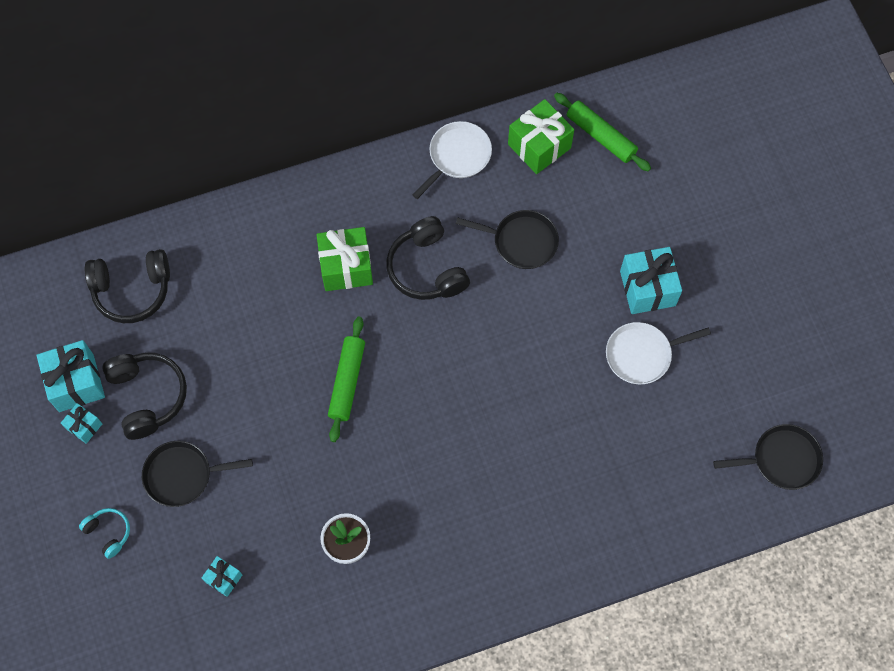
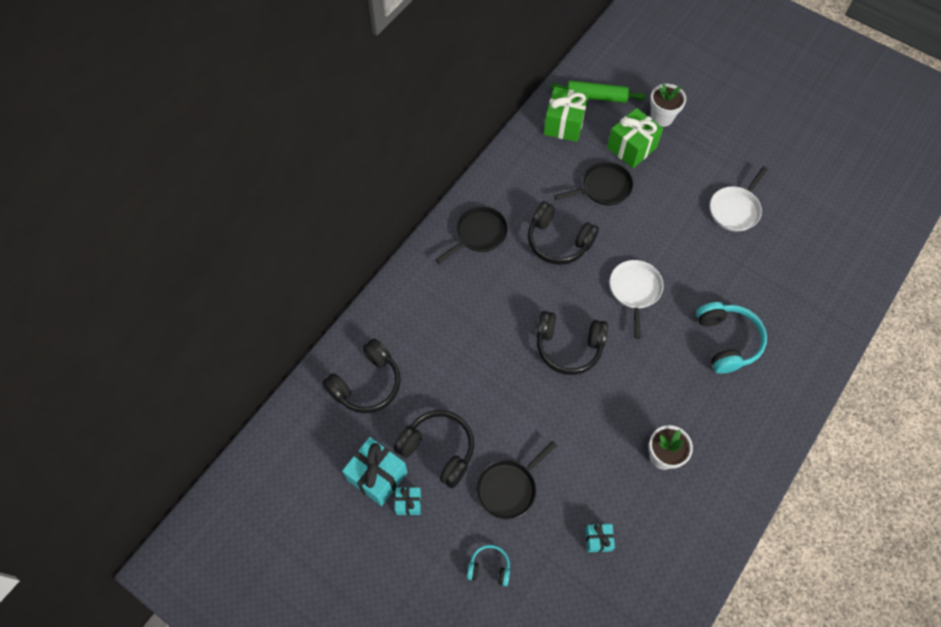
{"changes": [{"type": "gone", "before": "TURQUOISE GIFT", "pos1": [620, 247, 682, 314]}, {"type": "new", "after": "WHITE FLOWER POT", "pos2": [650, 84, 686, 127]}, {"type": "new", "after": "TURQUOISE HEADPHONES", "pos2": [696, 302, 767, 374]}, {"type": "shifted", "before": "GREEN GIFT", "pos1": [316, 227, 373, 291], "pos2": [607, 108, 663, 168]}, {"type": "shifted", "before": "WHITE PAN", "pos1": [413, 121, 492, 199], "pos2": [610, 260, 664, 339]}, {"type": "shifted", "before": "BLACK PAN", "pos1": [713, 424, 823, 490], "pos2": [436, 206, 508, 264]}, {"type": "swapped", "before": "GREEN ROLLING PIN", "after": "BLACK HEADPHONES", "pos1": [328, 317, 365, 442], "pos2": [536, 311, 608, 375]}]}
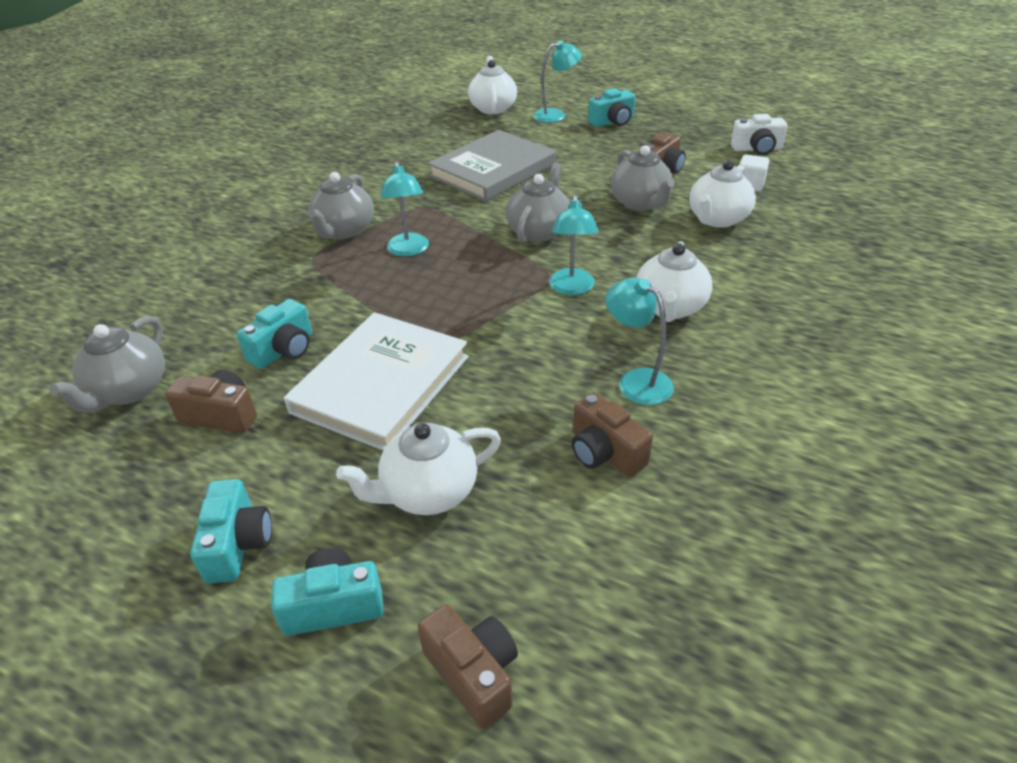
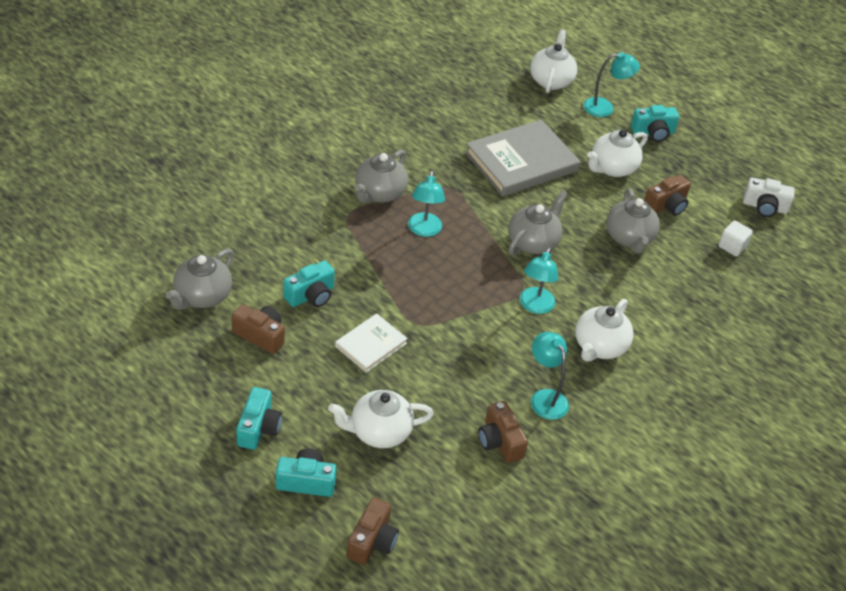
{"changes": [{"type": "shifted", "before": "WHITE TEAPOT", "pos1": [689, 160, 756, 228], "pos2": [587, 129, 648, 177]}, {"type": "rotated", "before": "BROWN CAMERA", "pos1": [418, 604, 518, 729], "pos2": [346, 497, 399, 565], "turn": 45}, {"type": "scaled", "before": "WHITE BOOK", "pos1": [284, 312, 468, 451], "pos2": [335, 313, 408, 373], "scale": 0.54}]}
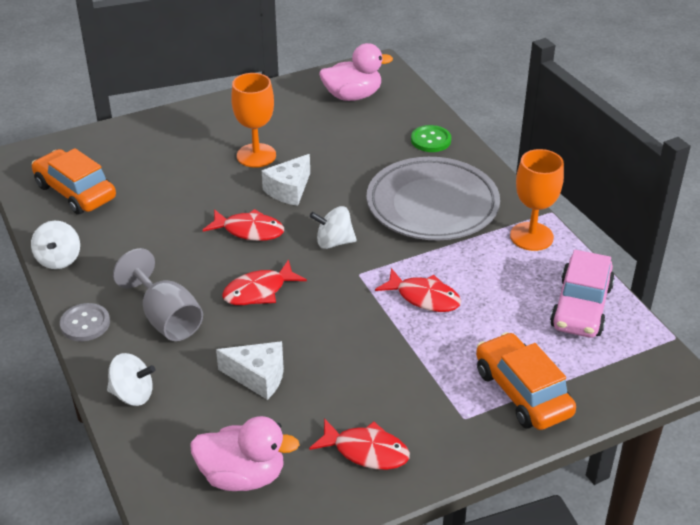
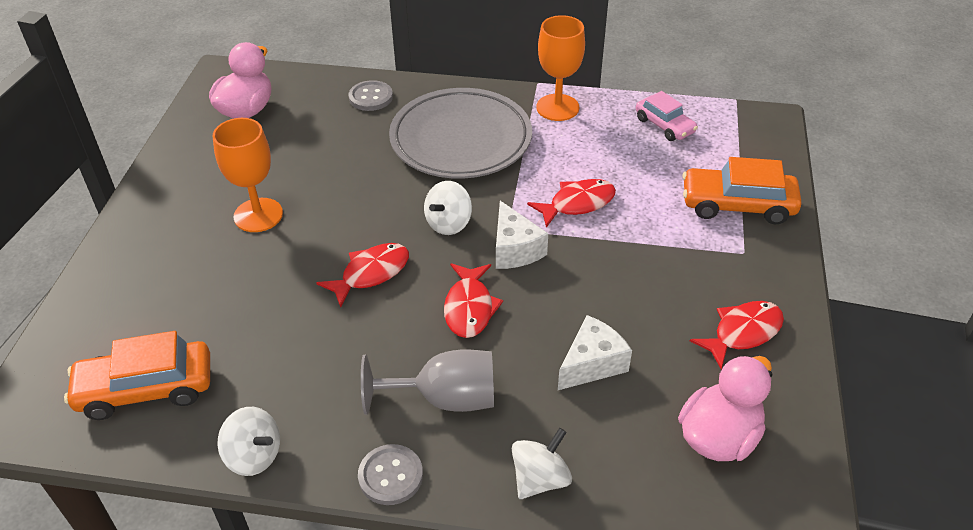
{"changes": [{"type": "shifted", "before": "WHITE CHEESE", "pos1": [261, 154, 310, 206], "pos2": [496, 201, 548, 269]}, {"type": "repainted", "before": "GREEN BUTTON", "after": "GREY BUTTON", "pos1": [411, 125, 451, 152], "pos2": [348, 80, 393, 111]}, {"type": "scaled", "before": "PINK CAR", "pos1": [550, 250, 615, 338], "pos2": [636, 91, 698, 141], "scale": 0.63}]}
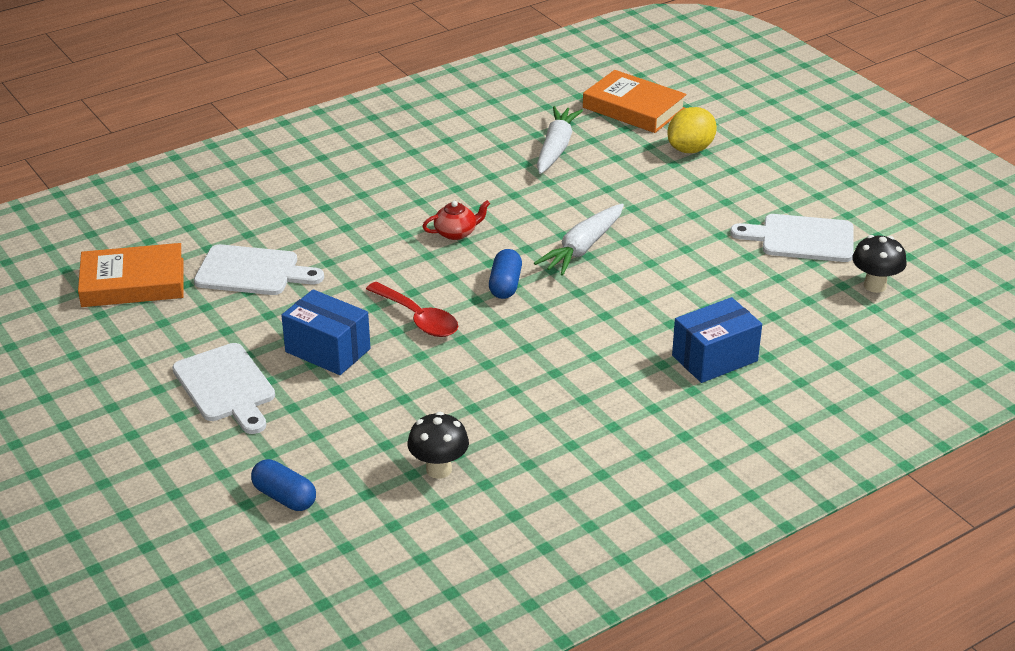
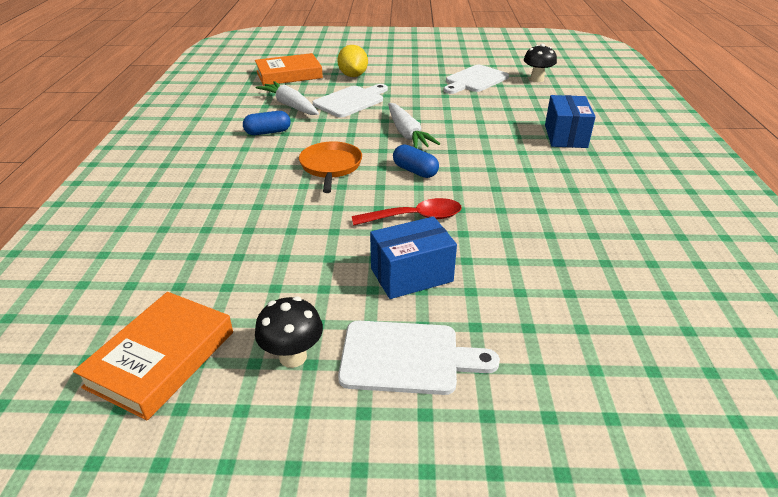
{"changes": [{"type": "shifted", "before": "WHITE CUTTING BOARD", "pos1": [194, 244, 324, 295], "pos2": [313, 84, 388, 117]}, {"type": "shifted", "before": "BLUE CAPSULE", "pos1": [251, 459, 316, 511], "pos2": [243, 111, 291, 135]}, {"type": "shifted", "before": "BLACK MUSHROOM", "pos1": [408, 412, 469, 479], "pos2": [255, 297, 323, 368]}, {"type": "swapped", "before": "RED TEAPOT", "after": "ORANGE PAN", "pos1": [422, 200, 490, 240], "pos2": [299, 141, 362, 193]}]}
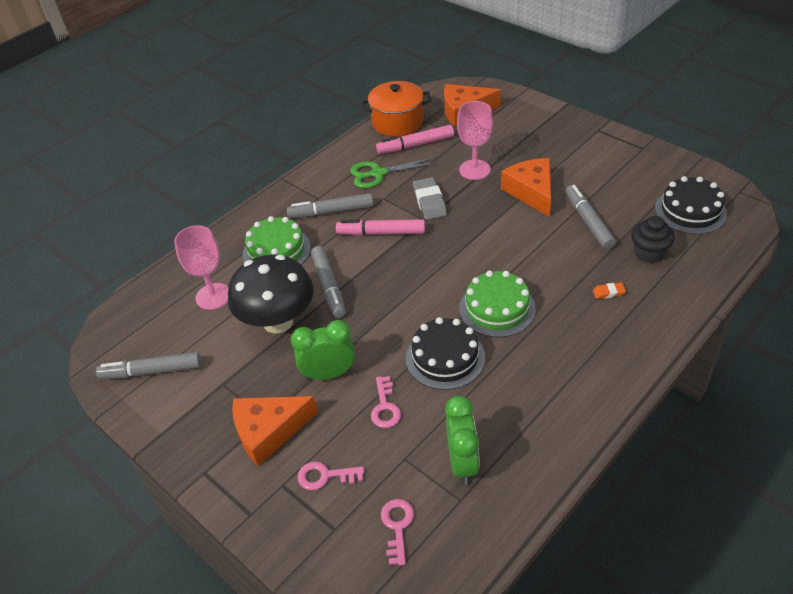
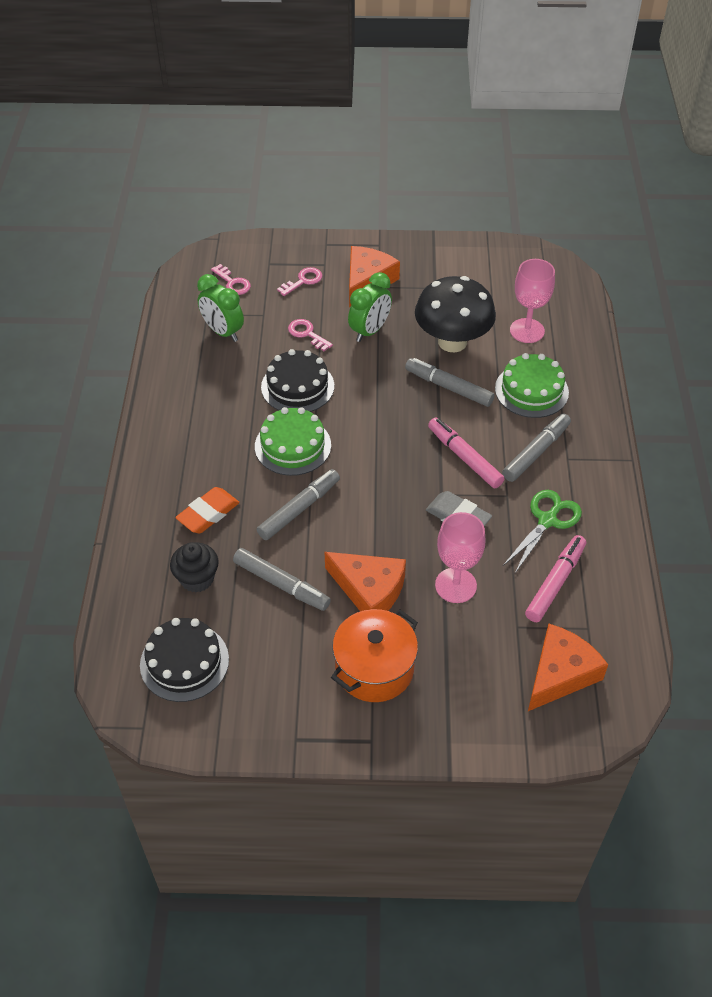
{"changes": [{"type": "shifted", "before": "GREY MARKER", "pos1": [96, 352, 201, 380], "pos2": [257, 469, 340, 540]}, {"type": "shifted", "before": "ORANGE POT", "pos1": [361, 81, 431, 136], "pos2": [331, 609, 418, 702]}, {"type": "rotated", "before": "PINK MARKER", "pos1": [336, 219, 425, 235], "pos2": [428, 418, 504, 488], "turn": -90}, {"type": "scaled", "before": "ORANGE ERASER", "pos1": [593, 282, 626, 299], "pos2": [175, 487, 240, 533], "scale": 1.94}]}
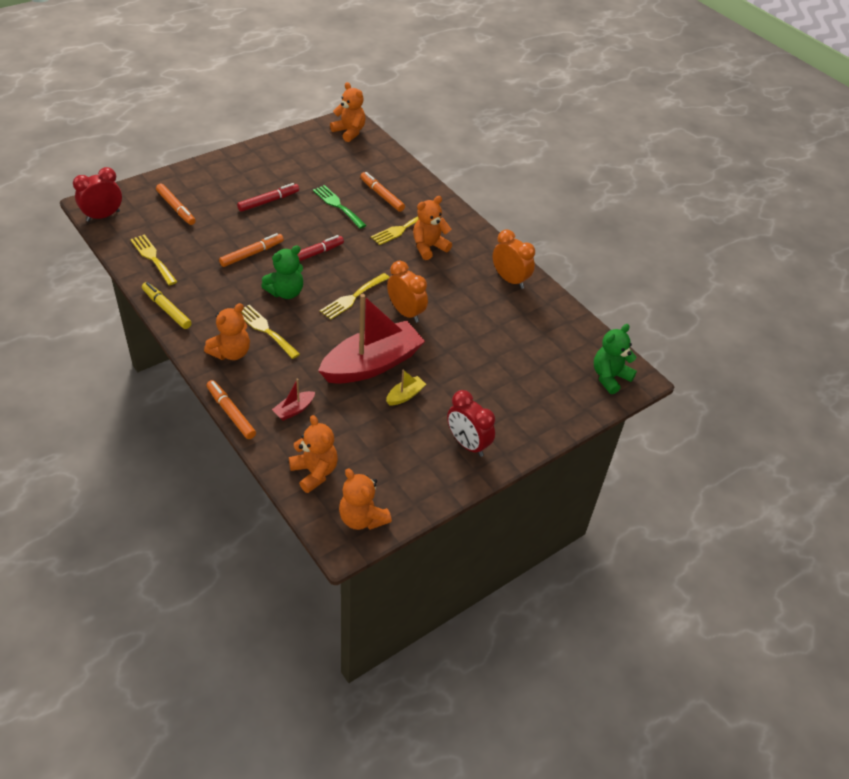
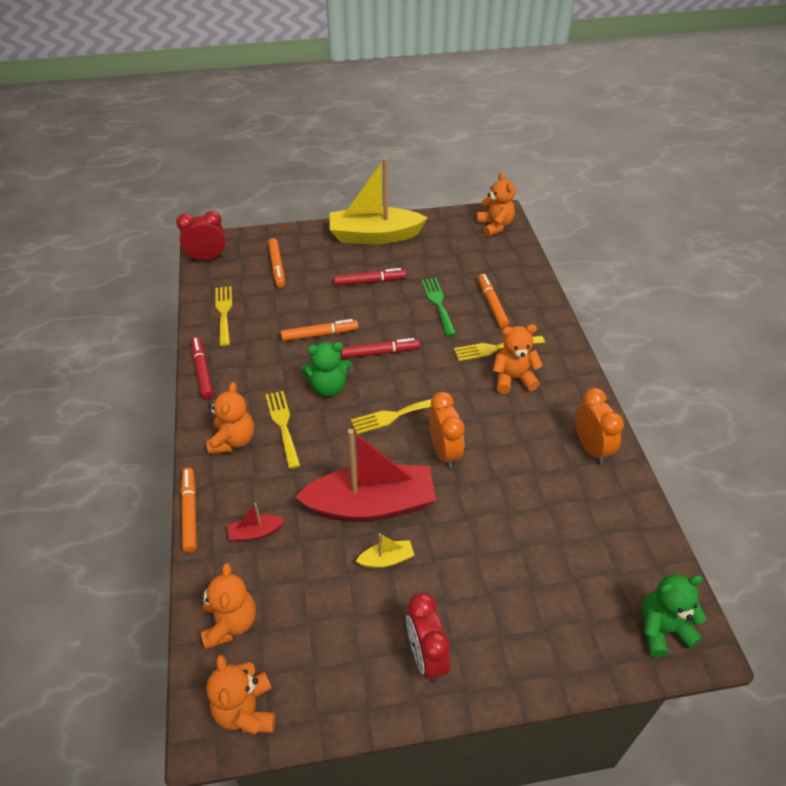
{"changes": [{"type": "new", "after": "YELLOW BOAT", "pos2": [330, 157, 427, 244]}, {"type": "repainted", "before": "YELLOW MARKER", "after": "RED MARKER", "pos1": [142, 282, 191, 329], "pos2": [191, 337, 213, 399]}, {"type": "rotated", "before": "ORANGE TEDDY BEAR", "pos1": [204, 303, 250, 360], "pos2": [207, 382, 254, 454], "turn": -60}]}
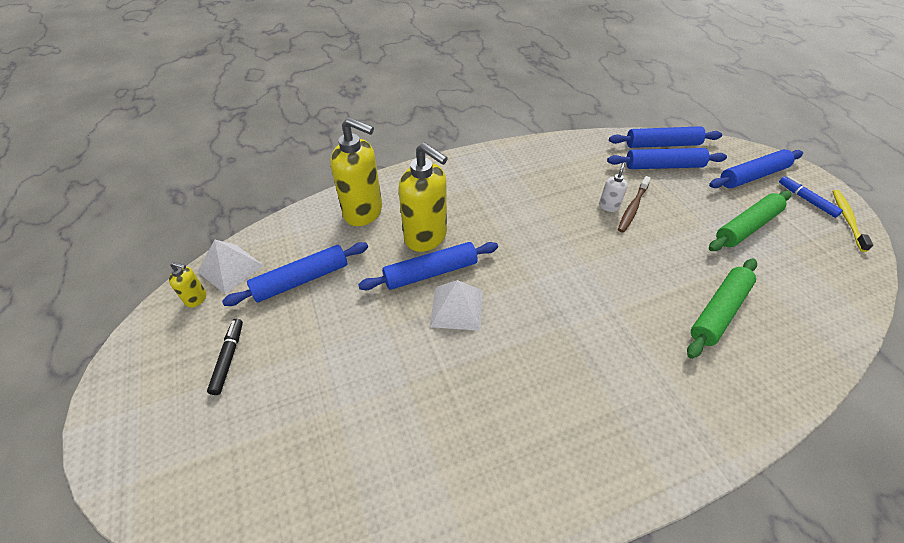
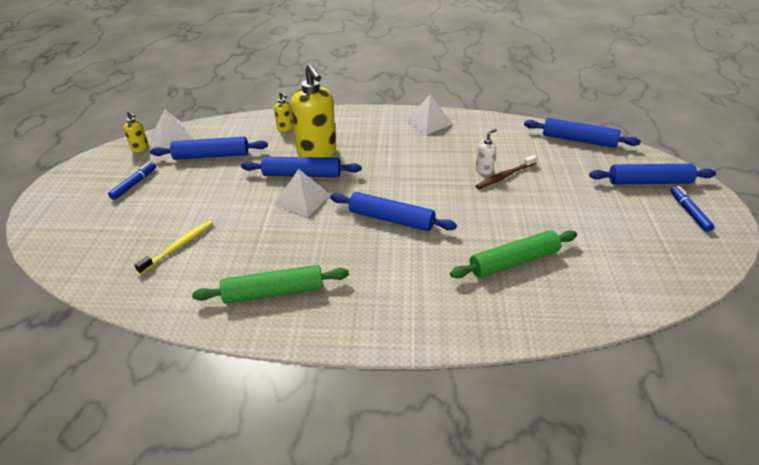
{"changes": [{"type": "new", "after": "WHITE PYRAMID", "pos2": [406, 94, 453, 135]}, {"type": "shifted", "before": "BLUE ROLLING PIN", "pos1": [607, 148, 727, 169], "pos2": [330, 192, 457, 231]}, {"type": "shifted", "before": "GREEN ROLLING PIN", "pos1": [709, 191, 791, 251], "pos2": [192, 265, 349, 304]}, {"type": "shifted", "before": "YELLOW TOOTHBRUSH", "pos1": [833, 190, 873, 252], "pos2": [134, 220, 213, 274]}, {"type": "repainted", "before": "BLACK MARKER", "after": "BLUE MARKER", "pos1": [207, 319, 243, 395], "pos2": [108, 162, 156, 200]}, {"type": "scaled", "before": "YELLOW SOAP DISPENSER", "pos1": [330, 117, 382, 226], "pos2": [274, 92, 293, 132], "scale": 0.45}]}
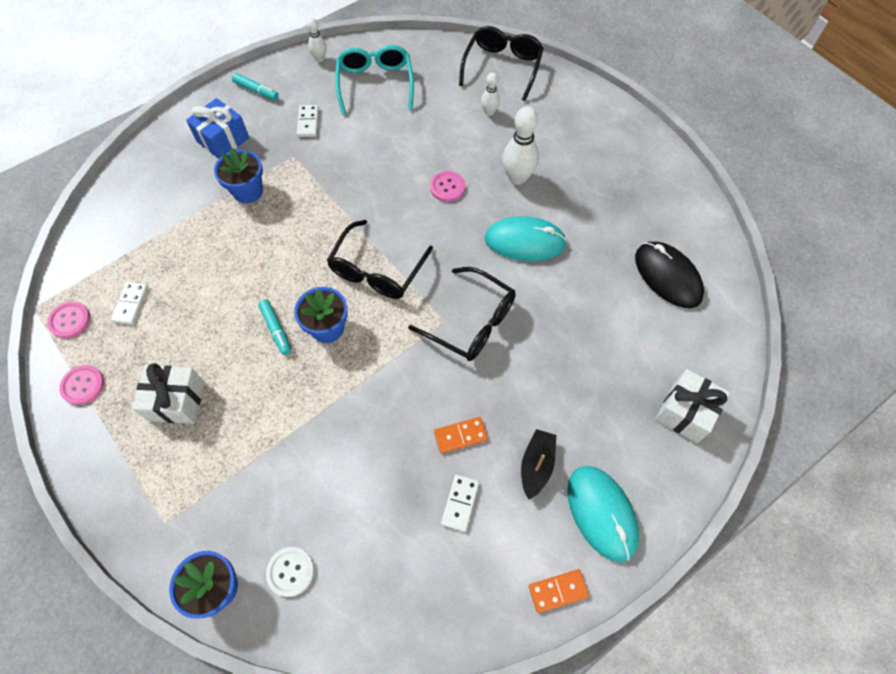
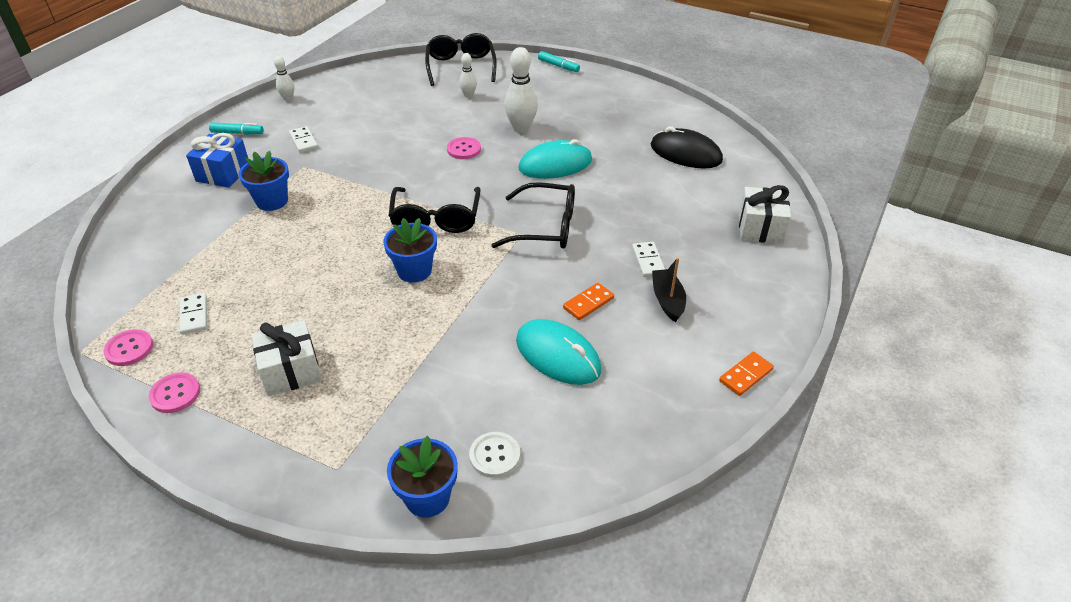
{"changes": [{"type": "gone", "before": "TURQUOISE GLASSES", "pos1": [335, 45, 414, 115]}, {"type": "shifted", "before": "TURQUOISE MARKER", "pos1": [258, 299, 291, 355], "pos2": [538, 51, 580, 72]}, {"type": "shifted", "before": "WHITE DOMINO", "pos1": [441, 475, 479, 532], "pos2": [632, 242, 665, 277]}, {"type": "shifted", "before": "TURQUOISE MOUSE", "pos1": [567, 466, 639, 562], "pos2": [516, 319, 601, 385]}]}
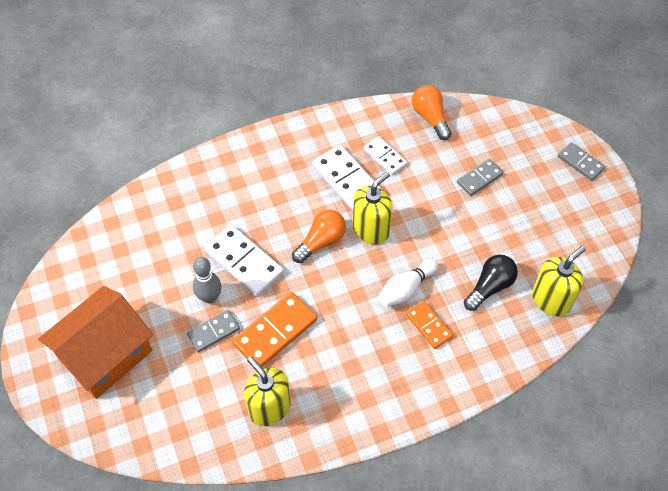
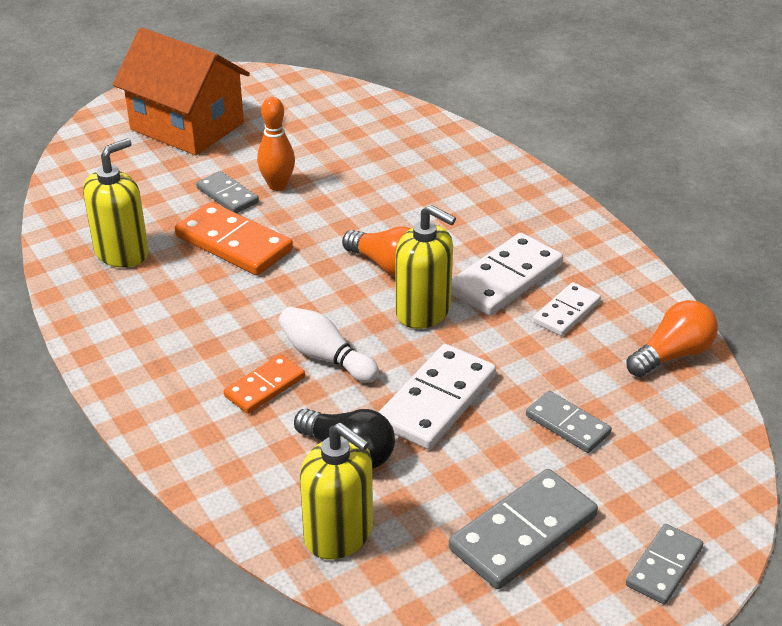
{"changes": [{"type": "new", "after": "GREY DOMINO", "pos2": [449, 469, 598, 589]}, {"type": "shifted", "before": "WHITE DOMINO", "pos1": [204, 225, 284, 296], "pos2": [379, 344, 496, 450]}, {"type": "repainted", "before": "GREY BOWLING PIN", "after": "ORANGE BOWLING PIN", "pos1": [193, 257, 221, 303], "pos2": [257, 97, 295, 191]}]}
